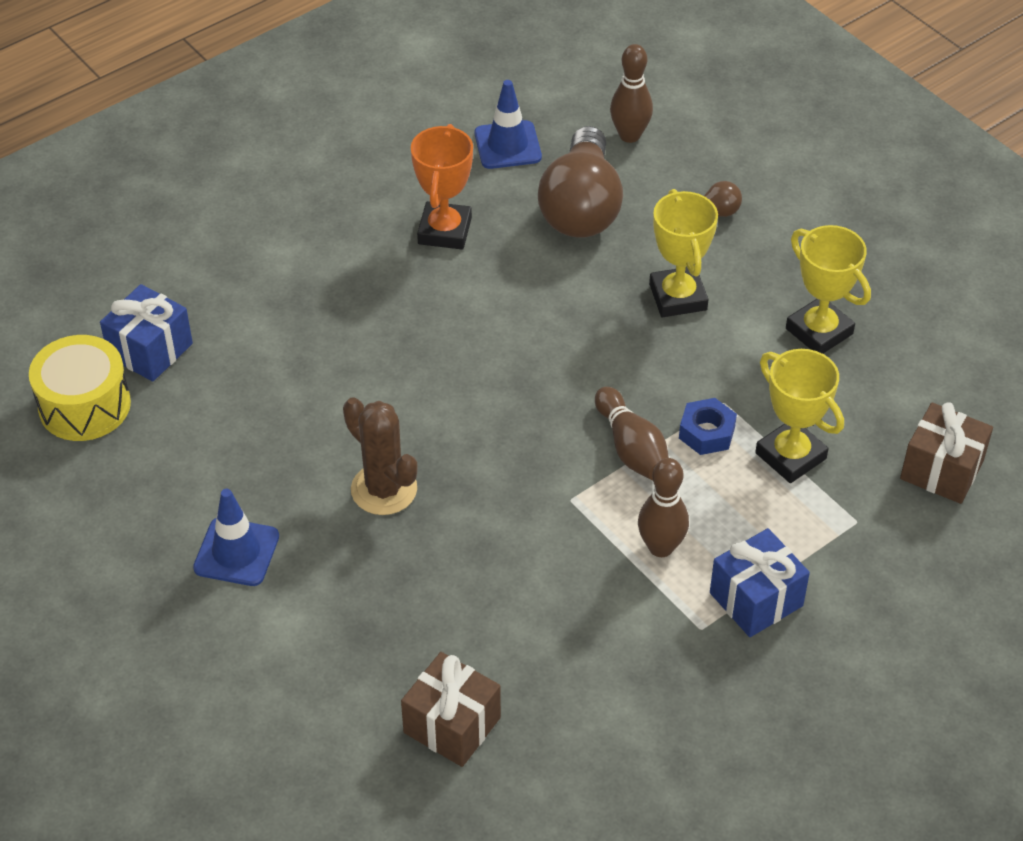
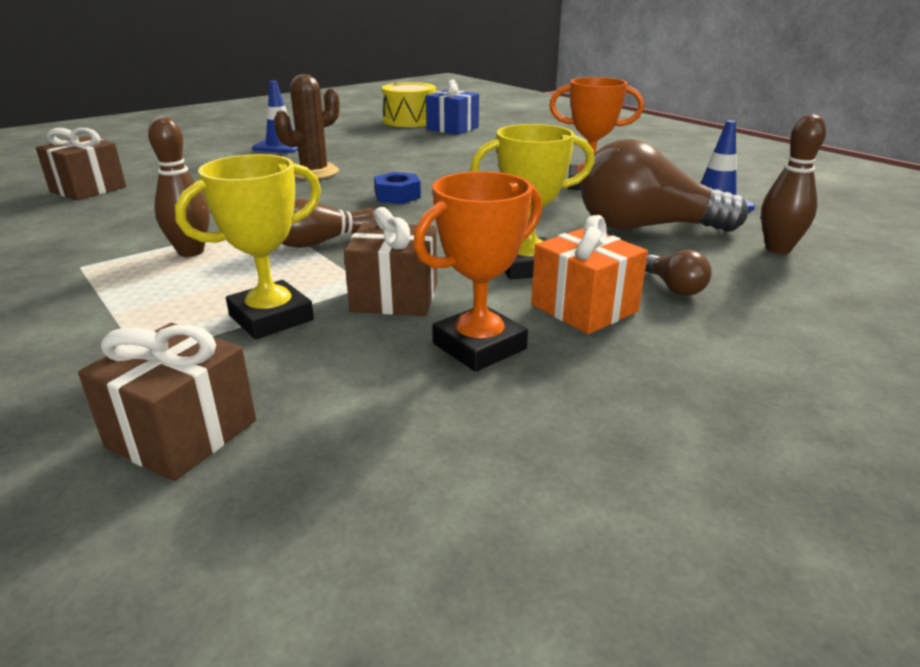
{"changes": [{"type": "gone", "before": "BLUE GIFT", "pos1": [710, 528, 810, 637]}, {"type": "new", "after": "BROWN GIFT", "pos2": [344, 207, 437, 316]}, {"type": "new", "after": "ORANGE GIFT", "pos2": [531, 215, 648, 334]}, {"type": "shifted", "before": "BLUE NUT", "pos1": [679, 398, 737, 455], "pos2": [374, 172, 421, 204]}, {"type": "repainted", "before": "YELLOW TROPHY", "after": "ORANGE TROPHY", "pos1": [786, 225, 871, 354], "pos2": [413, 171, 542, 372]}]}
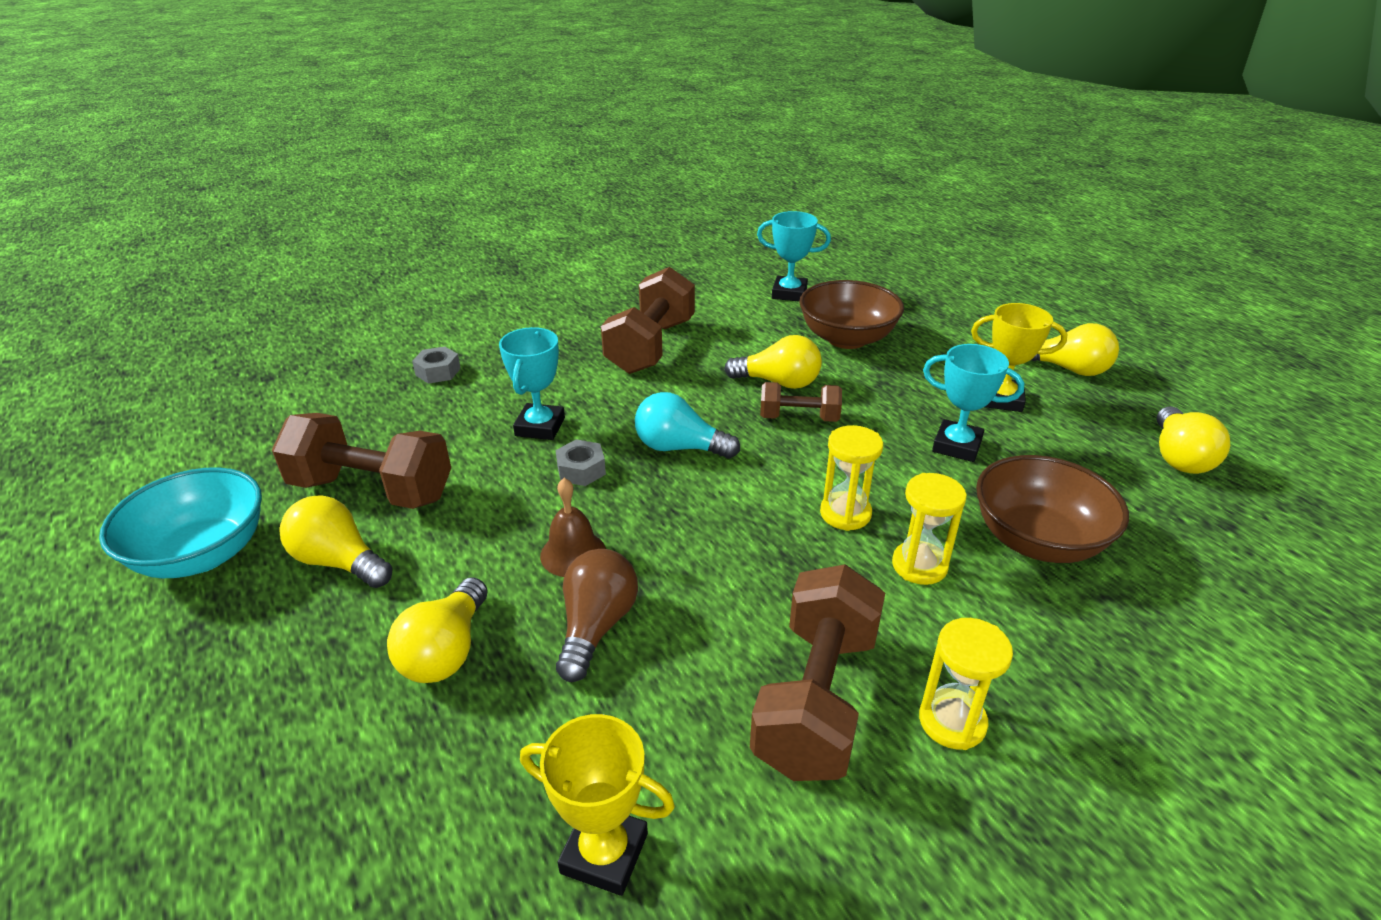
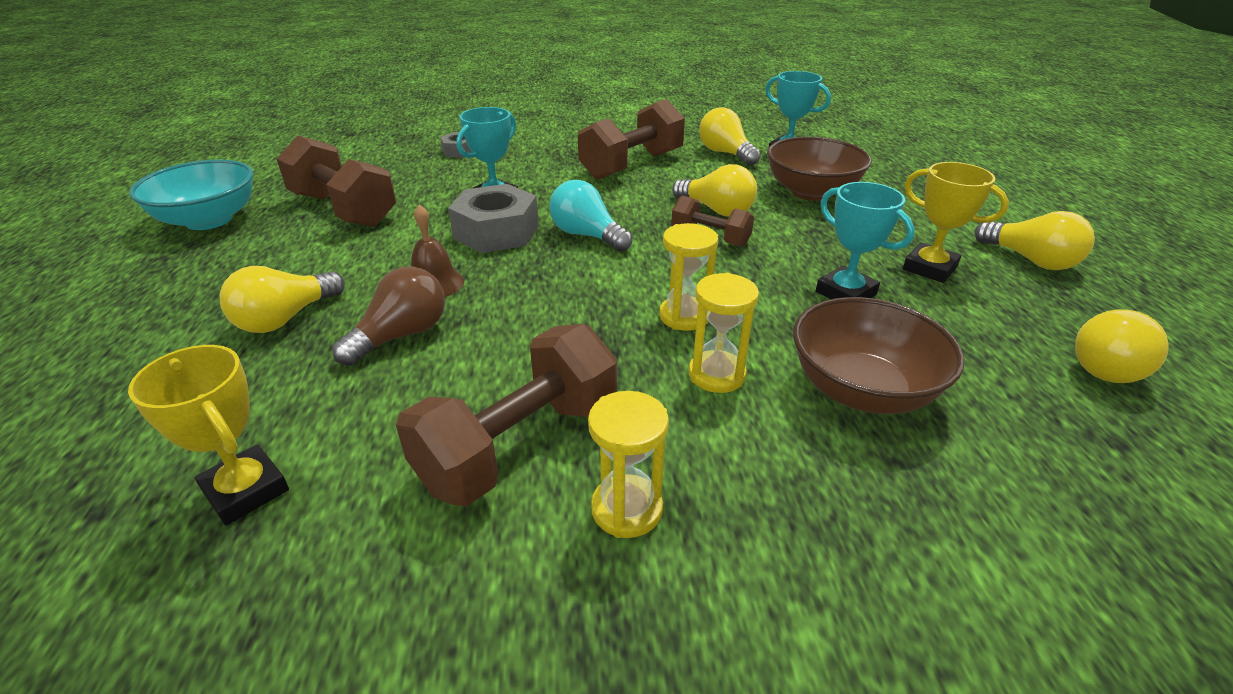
{"changes": [{"type": "shifted", "before": "YELLOW LIGHT BULB", "pos1": [279, 495, 393, 588], "pos2": [699, 107, 761, 166]}, {"type": "scaled", "before": "GREY NUT", "pos1": [555, 439, 606, 486], "pos2": [448, 184, 539, 253], "scale": 1.9}]}
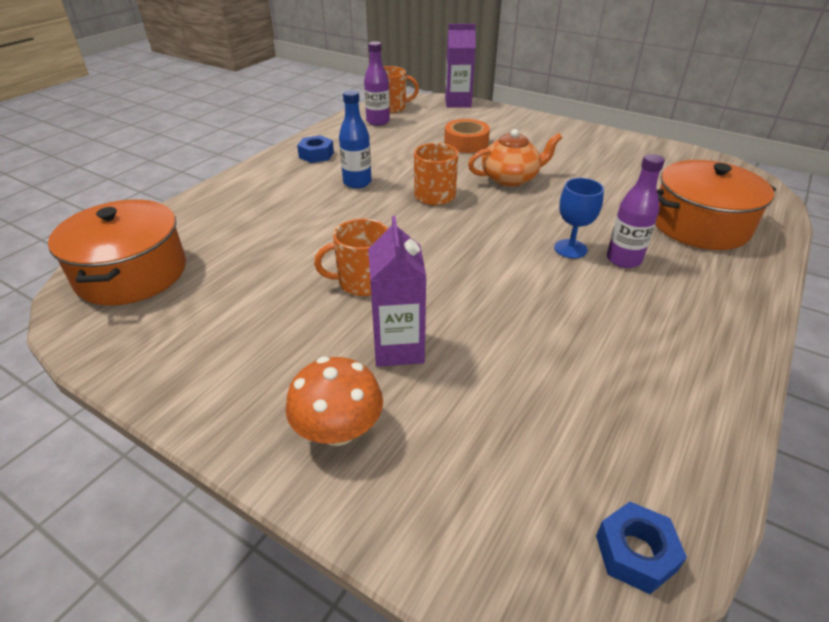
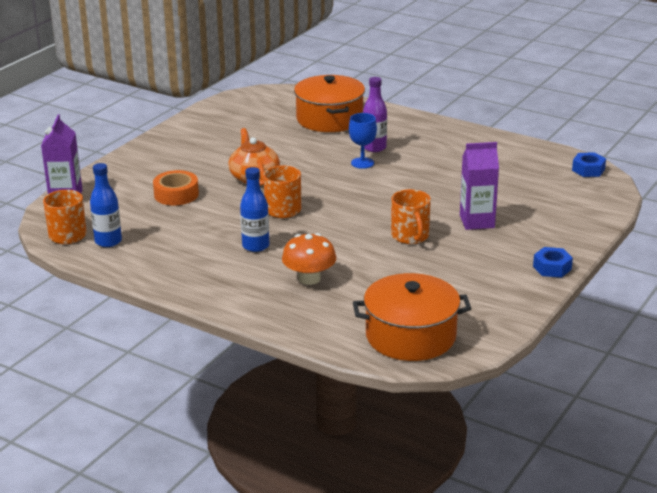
{"changes": [{"type": "shifted", "before": "ORANGE MUSHROOM", "pos1": [286, 357, 383, 446], "pos2": [282, 233, 336, 285]}, {"type": "shifted", "before": "BLUE NUT", "pos1": [297, 135, 334, 163], "pos2": [533, 247, 573, 278]}, {"type": "repainted", "before": "PURPLE BOTTLE", "after": "BLUE BOTTLE", "pos1": [364, 41, 390, 126], "pos2": [90, 163, 122, 247]}]}
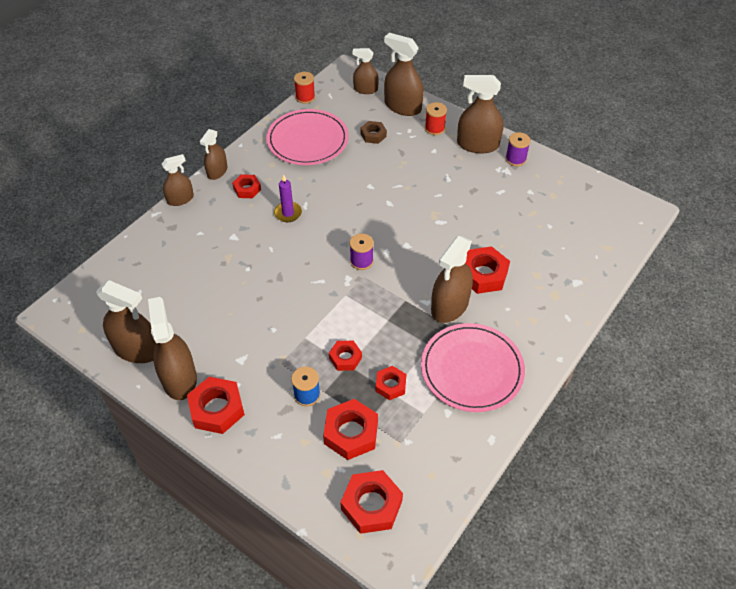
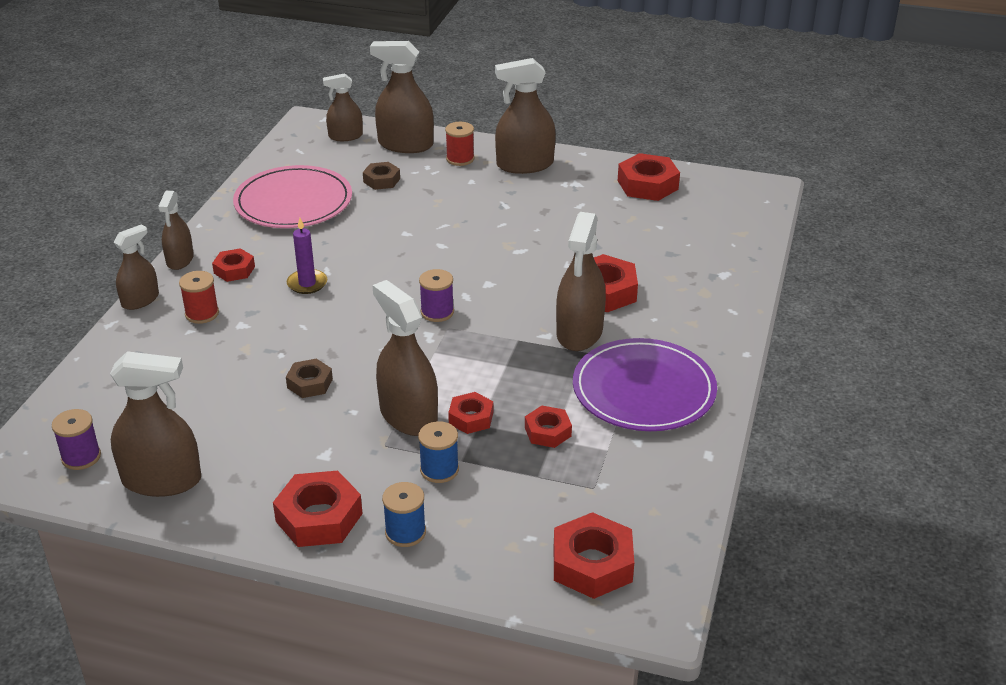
{"changes": [{"type": "new", "after": "BROWN NUT", "pos2": [286, 359, 333, 398]}, {"type": "new", "after": "BLUE SPOOL", "pos2": [382, 482, 426, 547]}, {"type": "shifted", "before": "BROWN SPRAY BOTTLE", "pos1": [148, 297, 197, 400], "pos2": [372, 280, 438, 436]}, {"type": "shifted", "before": "RED SPOOL", "pos1": [294, 72, 315, 104], "pos2": [179, 271, 219, 324]}, {"type": "shifted", "before": "RED NUT", "pos1": [323, 399, 378, 460], "pos2": [618, 153, 680, 201]}, {"type": "shifted", "before": "PURPLE SPOOL", "pos1": [505, 132, 531, 166], "pos2": [52, 409, 101, 470]}, {"type": "repainted", "before": "PINK PLATE", "after": "PURPLE PLATE", "pos1": [421, 323, 525, 412], "pos2": [573, 338, 717, 431]}]}
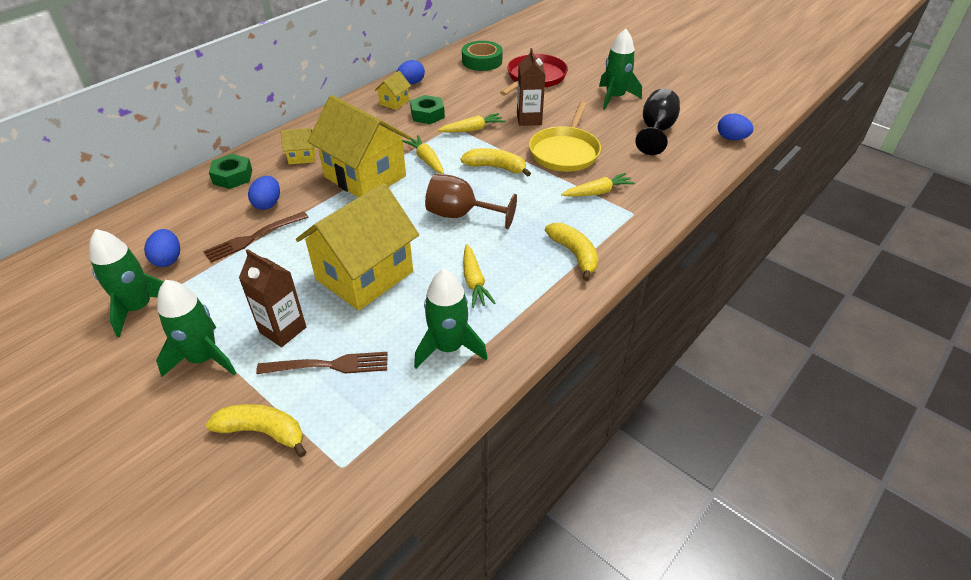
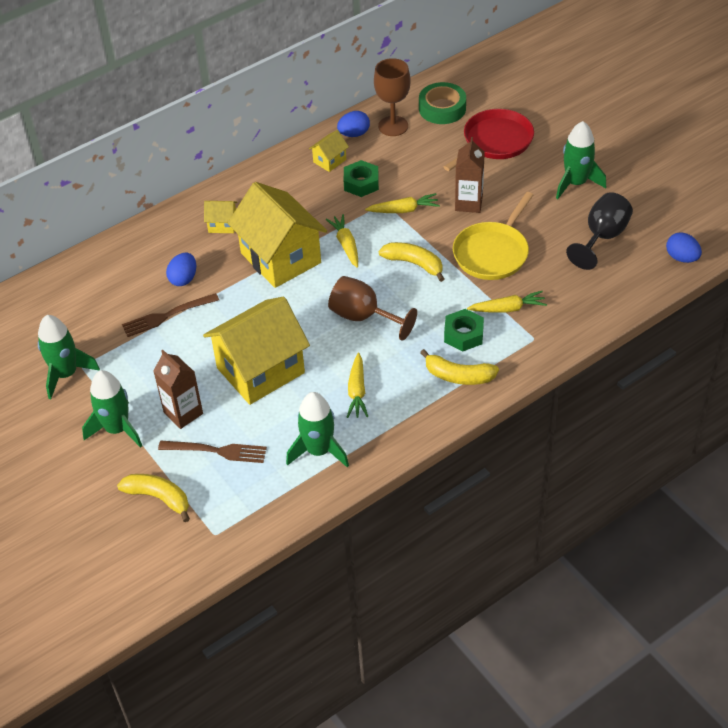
{"changes": [{"type": "gone", "before": "BLUE EGG", "pos1": [144, 229, 180, 267]}, {"type": "new", "after": "BROWN GOBLET", "pos2": [374, 58, 411, 136]}, {"type": "shifted", "before": "GREEN NUT", "pos1": [209, 154, 252, 189], "pos2": [444, 309, 484, 352]}, {"type": "rotated", "before": "YELLOW BANANA", "pos1": [545, 223, 599, 281], "pos2": [420, 349, 499, 385], "turn": 120}]}
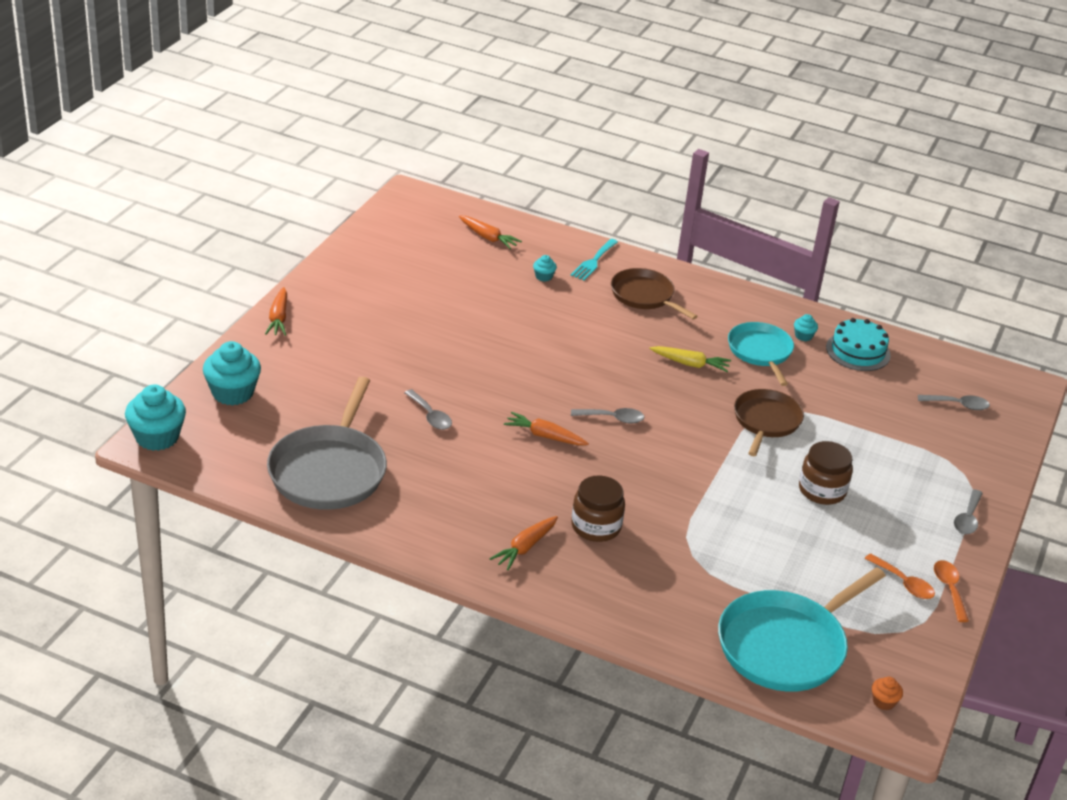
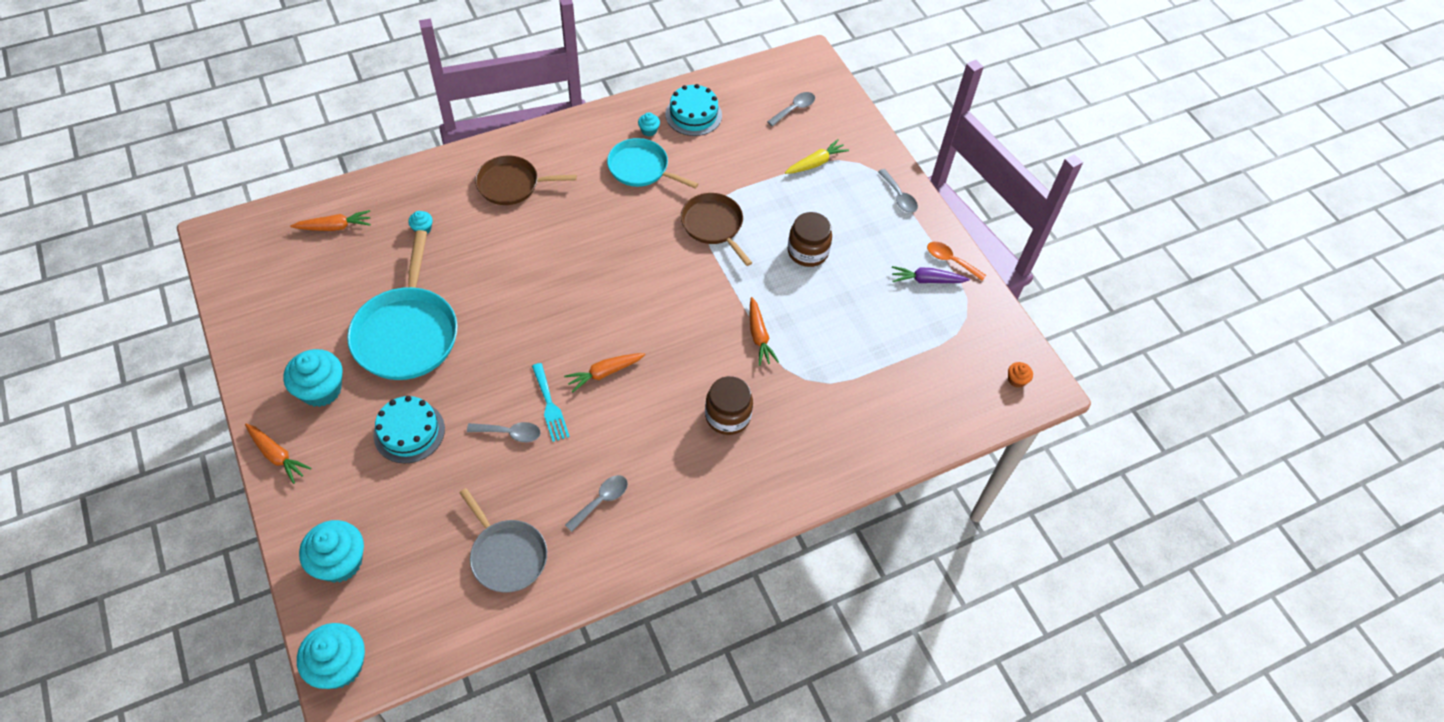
{"changes": [{"type": "new", "after": "TURQUOISE CUPCAKE", "pos2": [283, 349, 342, 407]}, {"type": "new", "after": "TURQUOISE CAKE", "pos2": [374, 396, 445, 464]}, {"type": "shifted", "before": "ORANGE CARROT", "pos1": [489, 516, 558, 570], "pos2": [750, 297, 779, 366]}, {"type": "shifted", "before": "TURQUOISE FORK", "pos1": [570, 239, 618, 280], "pos2": [532, 363, 570, 442]}, {"type": "shifted", "before": "GREY SPOON", "pos1": [571, 408, 645, 424], "pos2": [565, 475, 628, 532]}, {"type": "shifted", "before": "YELLOW CARROT", "pos1": [649, 346, 731, 372], "pos2": [785, 139, 849, 174]}, {"type": "shifted", "before": "TURQUOISE PAN", "pos1": [718, 567, 886, 692], "pos2": [347, 230, 458, 380]}, {"type": "swapped", "before": "ORANGE SPOON", "after": "PURPLE CARROT", "pos1": [865, 553, 935, 599], "pos2": [892, 266, 970, 283]}, {"type": "scaled", "before": "GREY PAN", "pos1": [267, 377, 387, 510], "pos2": [459, 488, 547, 593], "scale": 0.64}]}
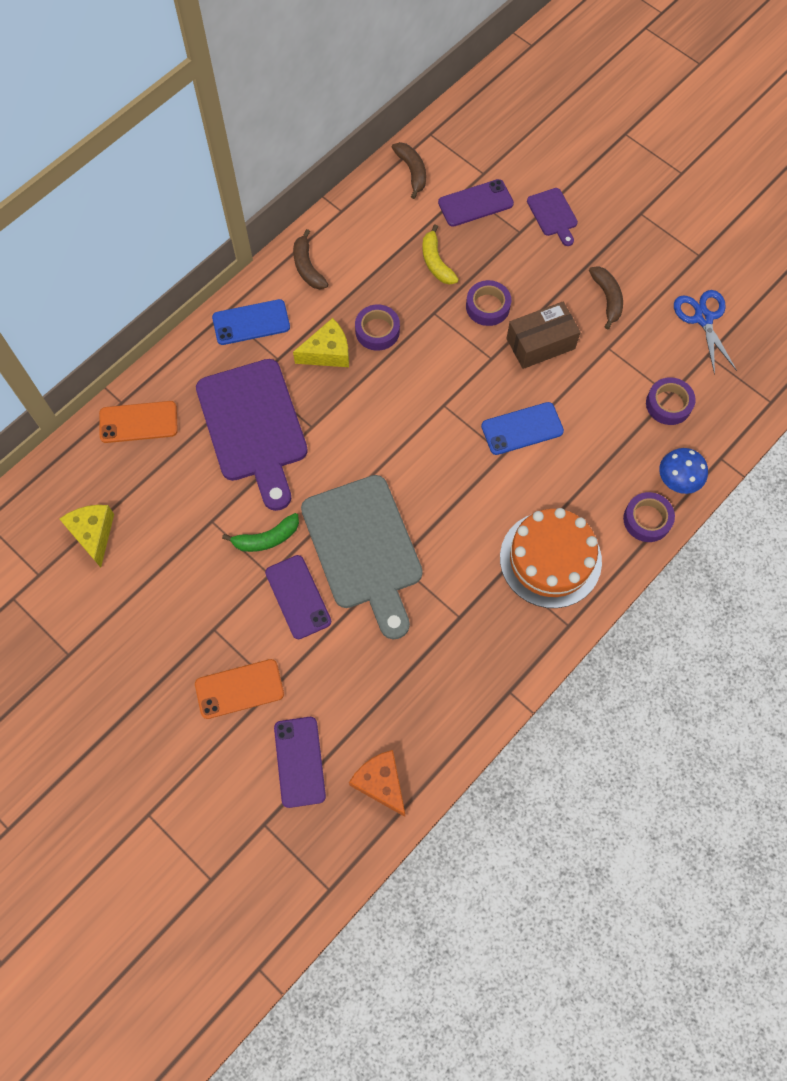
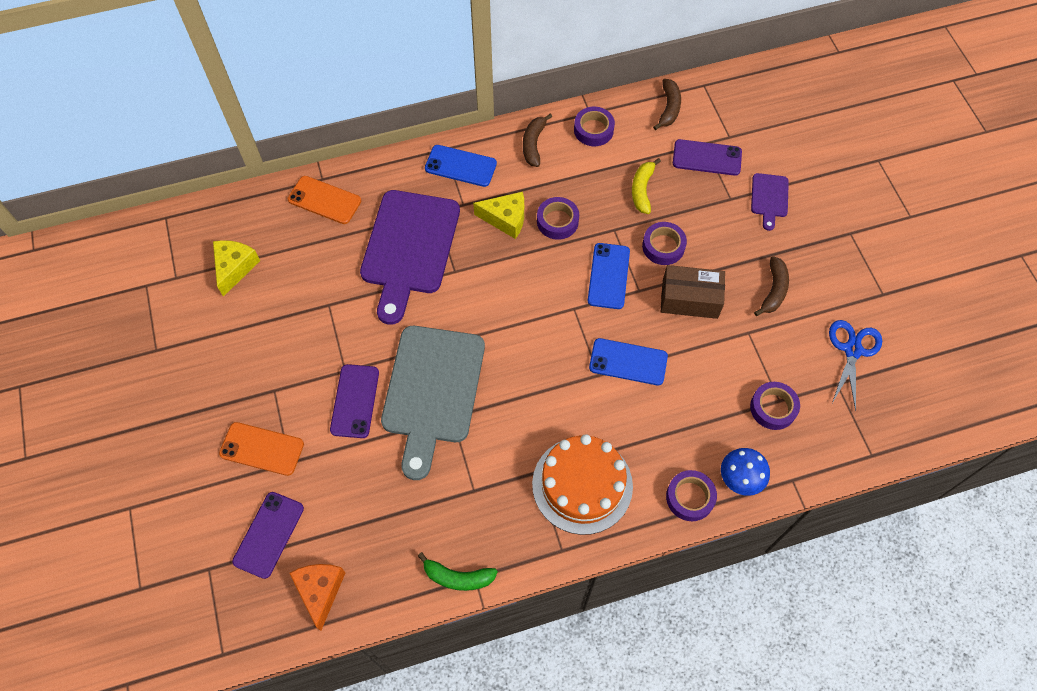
{"changes": [{"type": "new", "after": "PURPLE TAPE", "pos2": [574, 107, 615, 146]}, {"type": "new", "after": "BLUE PHONE", "pos2": [588, 243, 630, 309]}, {"type": "shifted", "before": "GREEN BANANA", "pos1": [222, 513, 299, 552], "pos2": [418, 552, 498, 591]}]}
